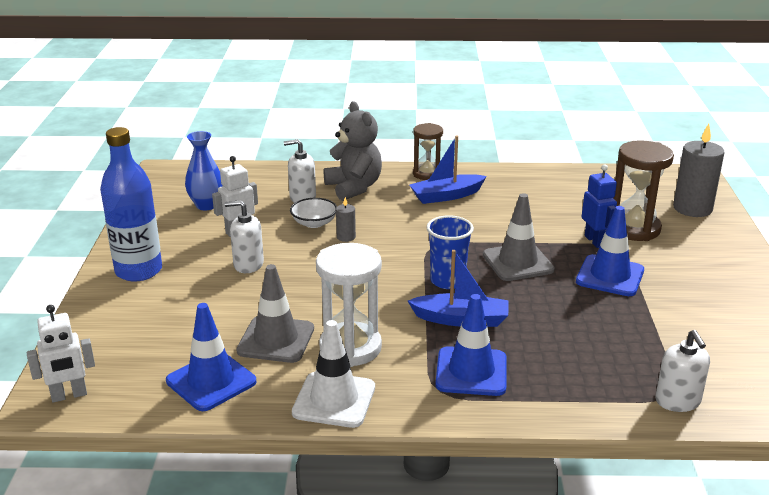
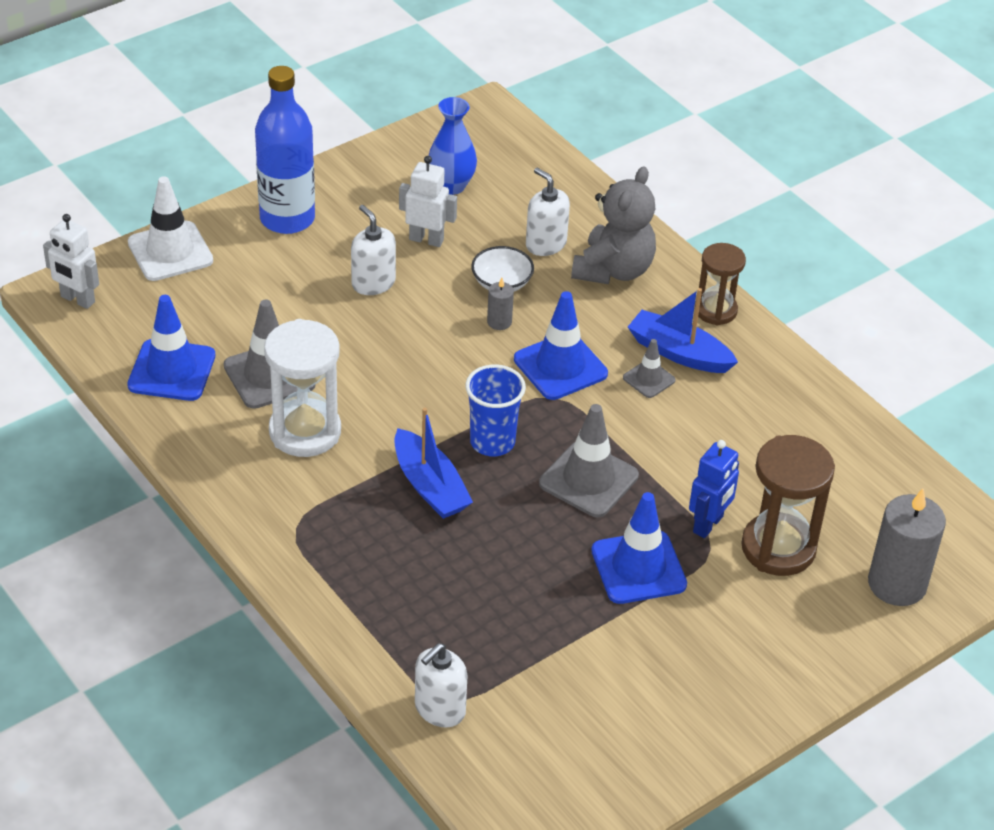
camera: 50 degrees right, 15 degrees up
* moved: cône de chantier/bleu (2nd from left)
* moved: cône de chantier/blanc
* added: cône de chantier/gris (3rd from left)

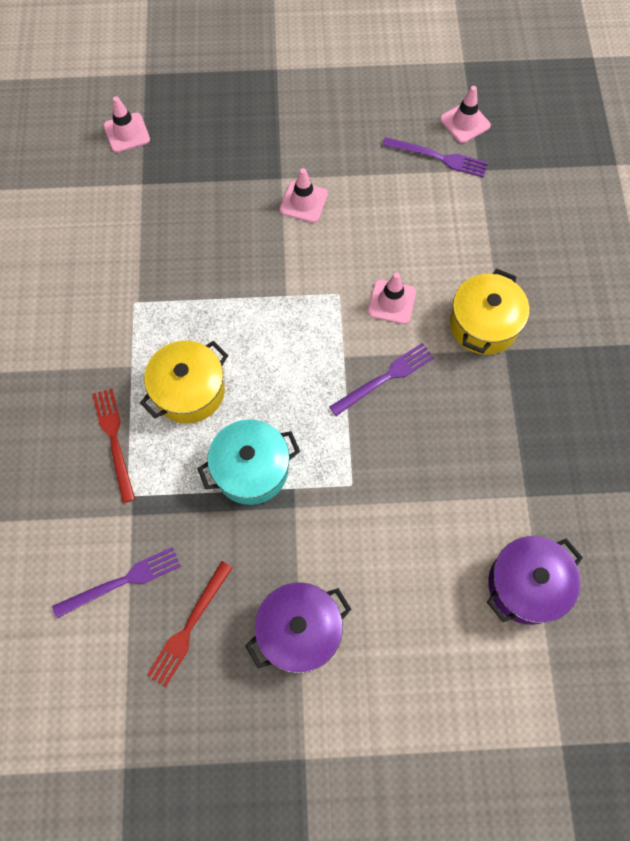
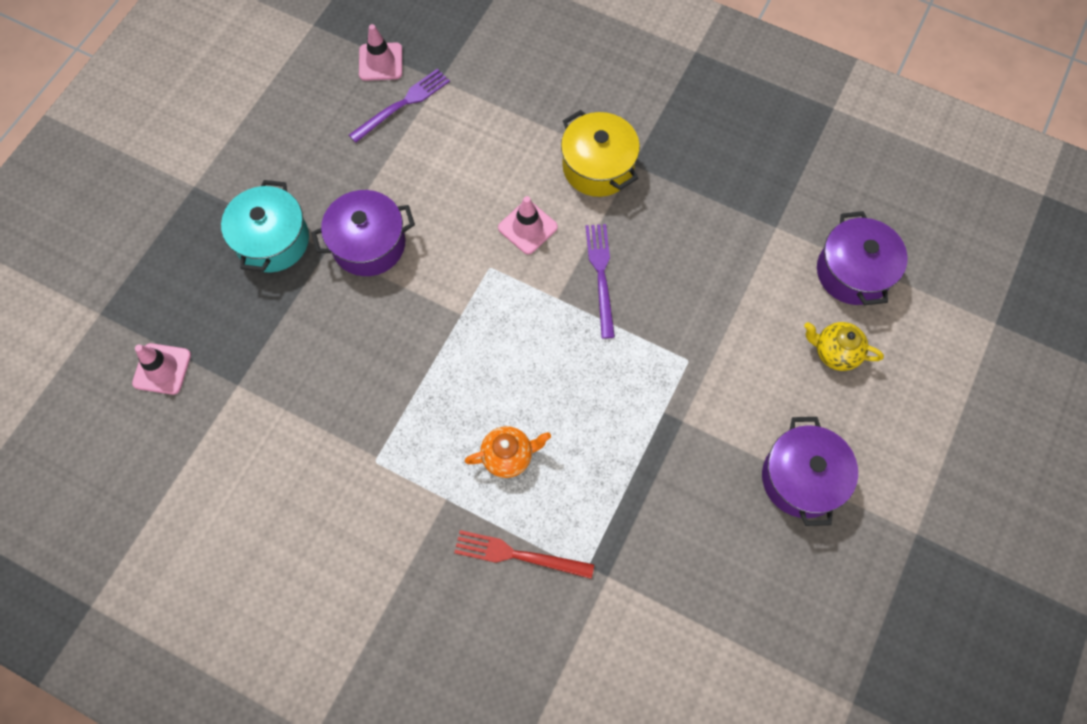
camera: 60 degrees left, 0 degrees up
* replaced: cône de chantier/rose (2nd from left) to marmite/violet (1st from left)
* replaced: marmite/jaune (1st from left) to théière/orange
* moved: marmite/turquoise
* removed: fourchette/violet (1st from left)
* removed: fourchette/rouge (2nd from left)
* added: théière/jaune

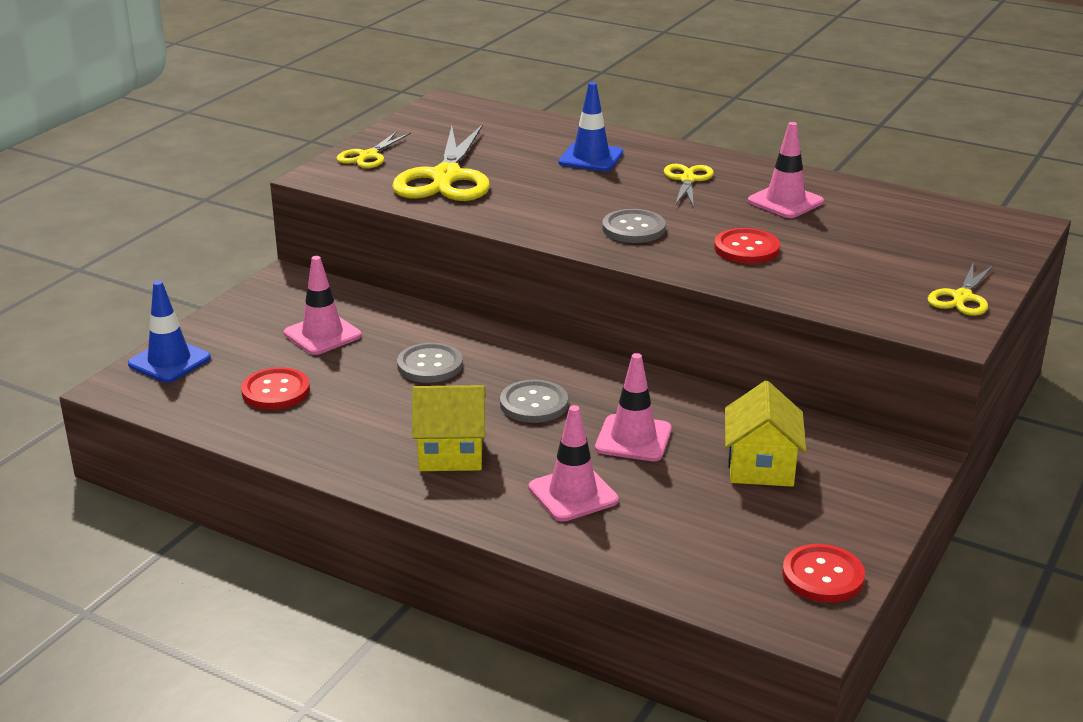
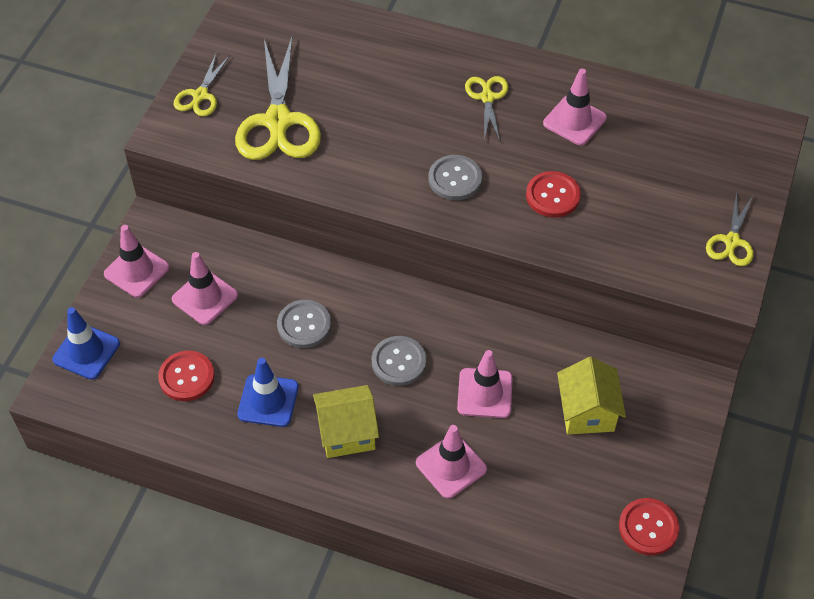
camera: 10 degrees left, 25 degrees up
* moved: cône de chantier/bleu (2nd from left)
* added: cône de chantier/rose (1st from left)

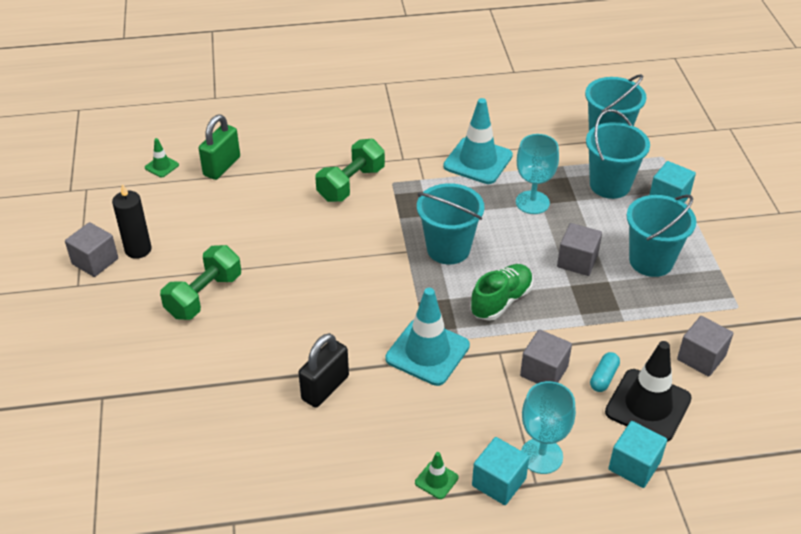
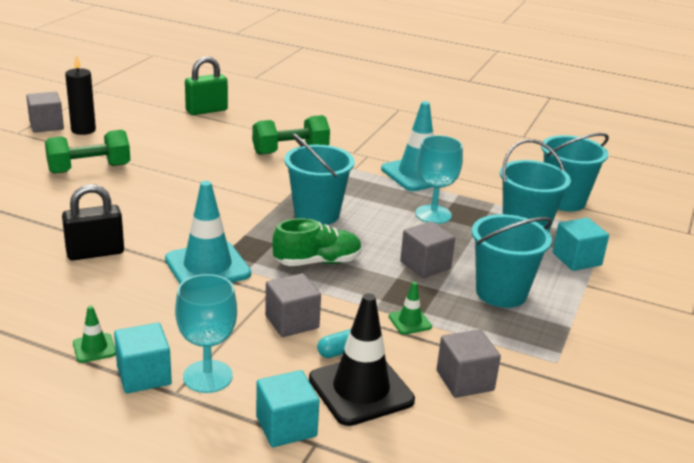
camera: 30 degrees right, 15 degrees down
* moved: cône de chantier/vert (1st from left in the first image) to cône de chantier/vert (2nd from left)

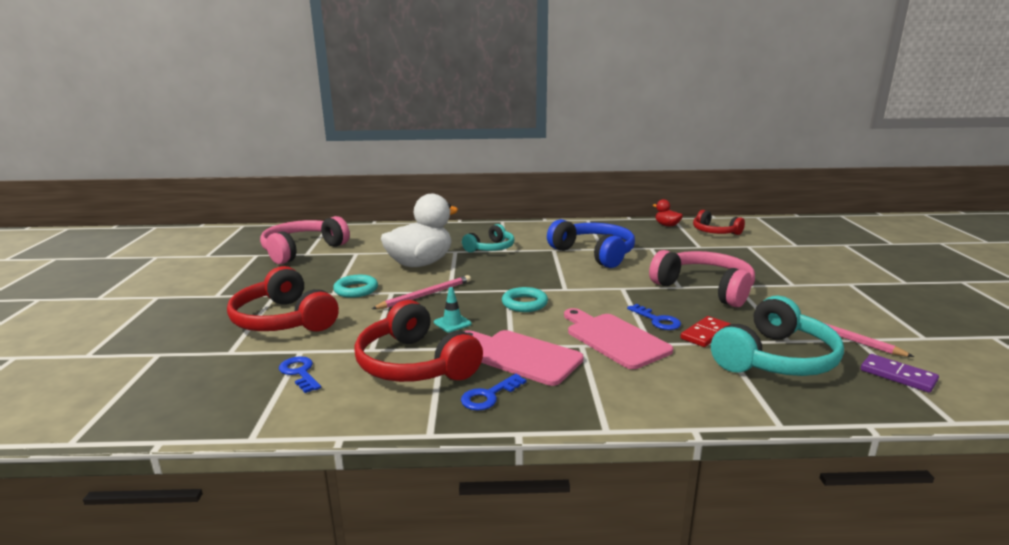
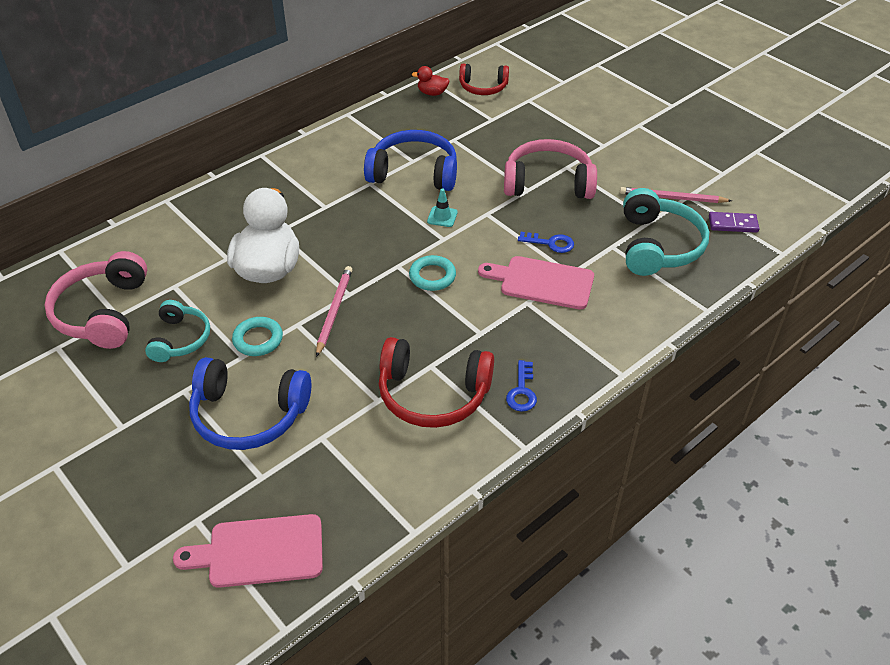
camera: 40 degrees left, 25 degrees up
* moved: casque audio/turquoise (1st from left)
* recoloured: casque audio/rouge (1st from left) to casque audio/bleu (1st from left)
* moved: cône de chantier/turquoise
* removed: domino/rouge
* moved: planche à découper/rose (1st from left)
* removed: clé/bleu (1st from left)

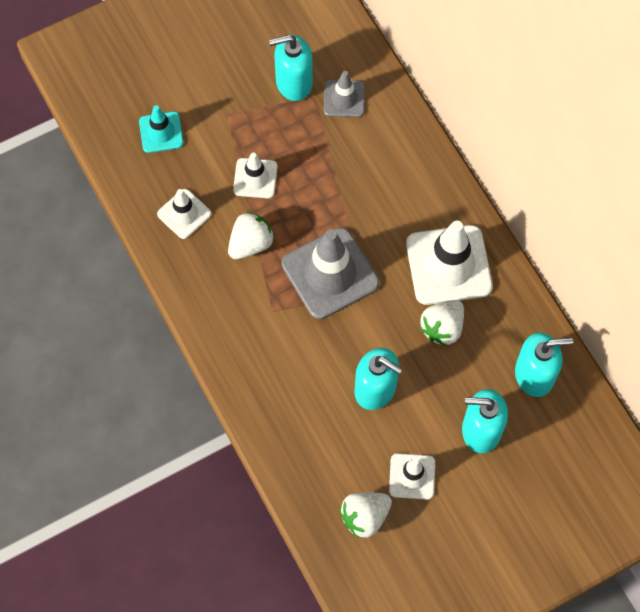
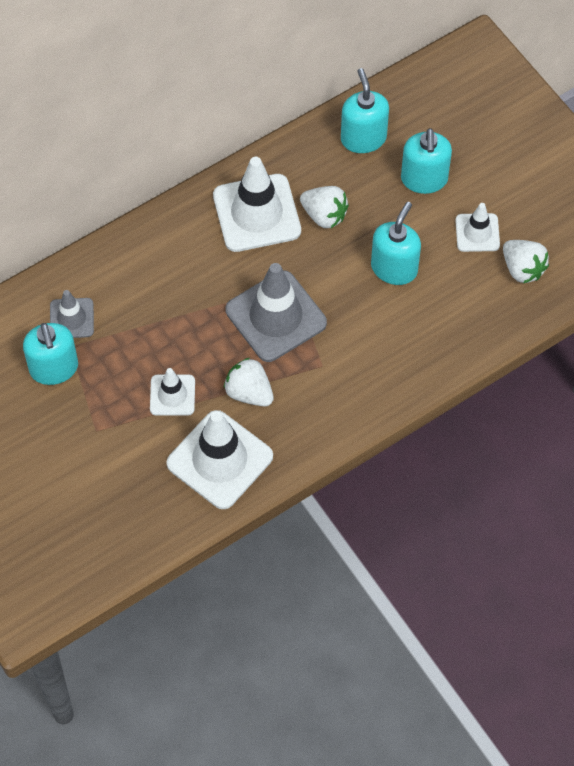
camera: 95 degrees left, 5 degrees down
* removed: cône de chantier/turquoise
* resized: cône de chantier/blanc (1st from left in the first image) x1.83

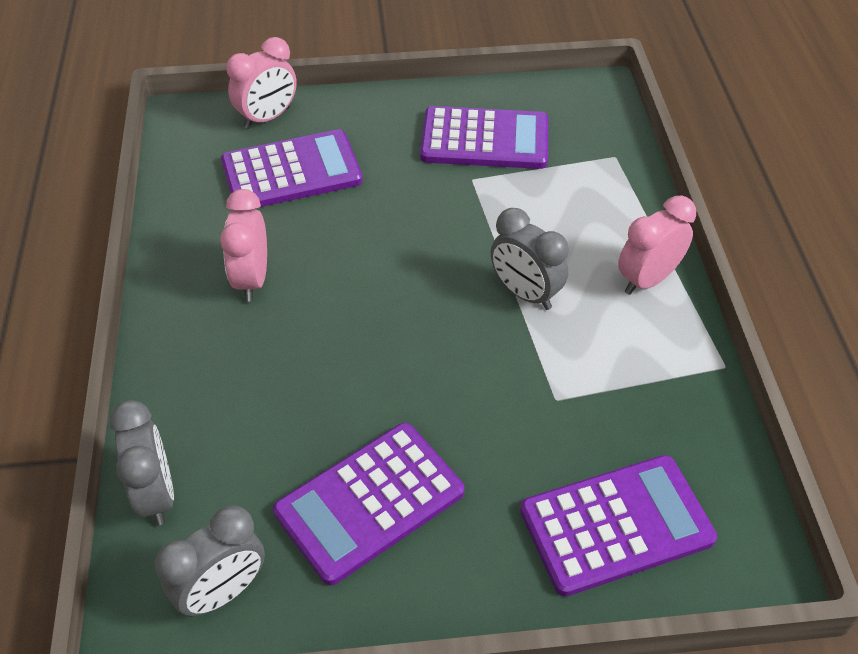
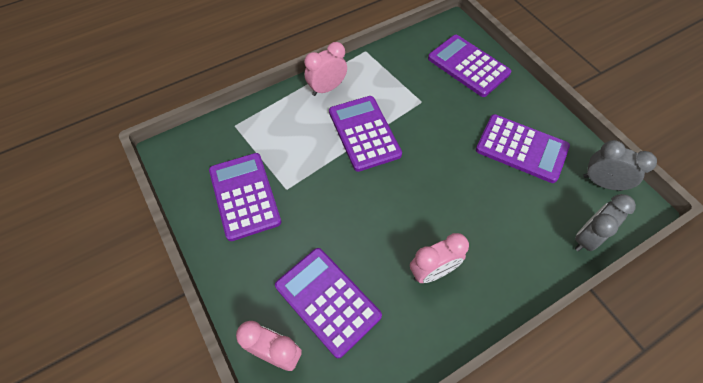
camera: 115 degrees left, 10 degrees up
* turned: réveil/rose (3rd from left in the first image) 120 degrees clockwise
* replaced: réveil/gris (3rd from left) to calculatrice/violet (3rd from left)

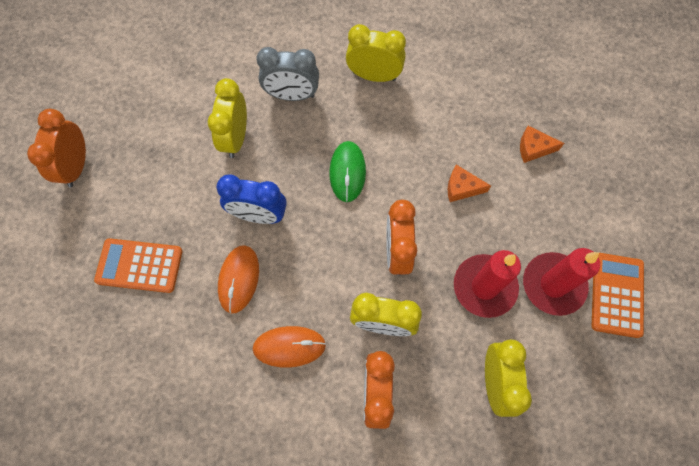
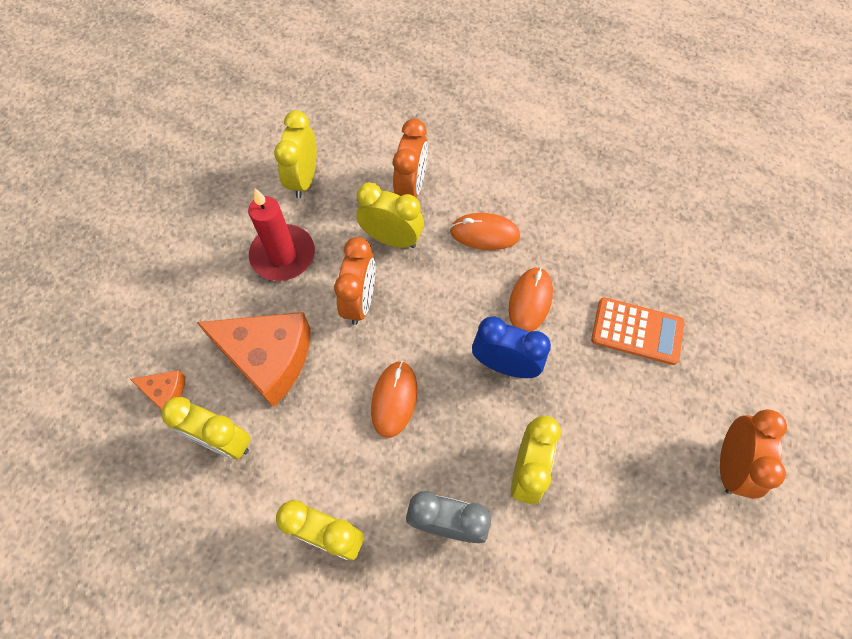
camera: 170 degrees left, 5 degrees down
* recoloured: souris/vert to souris/orange (1st from left)
* resized: fromage/orange (1st from left in the first image) x2.20
* removed: bougie/rouge (2nd from left)
* removed: calculatrice/orange (2nd from left)
* added: réveil/jaune (1st from left)

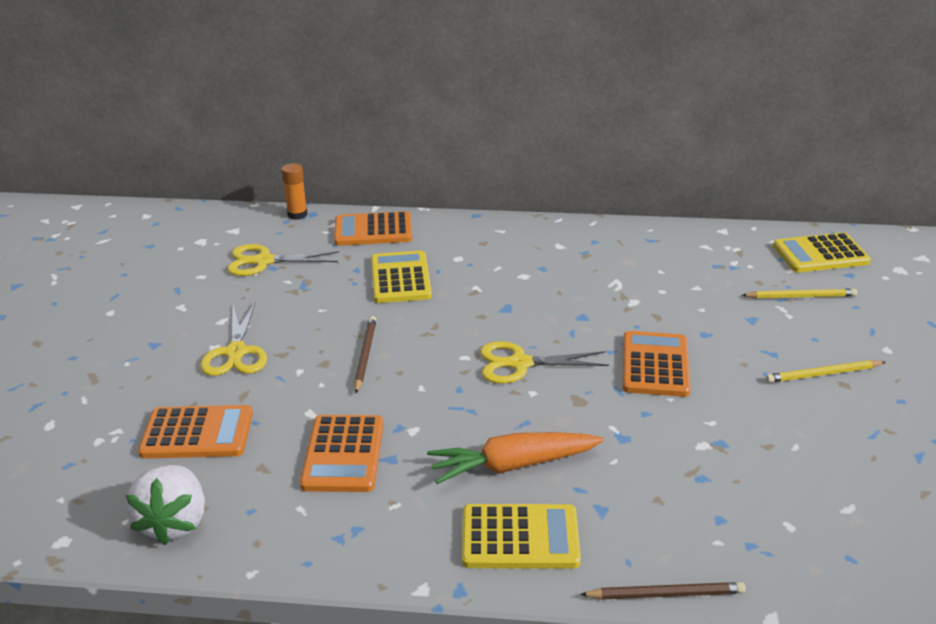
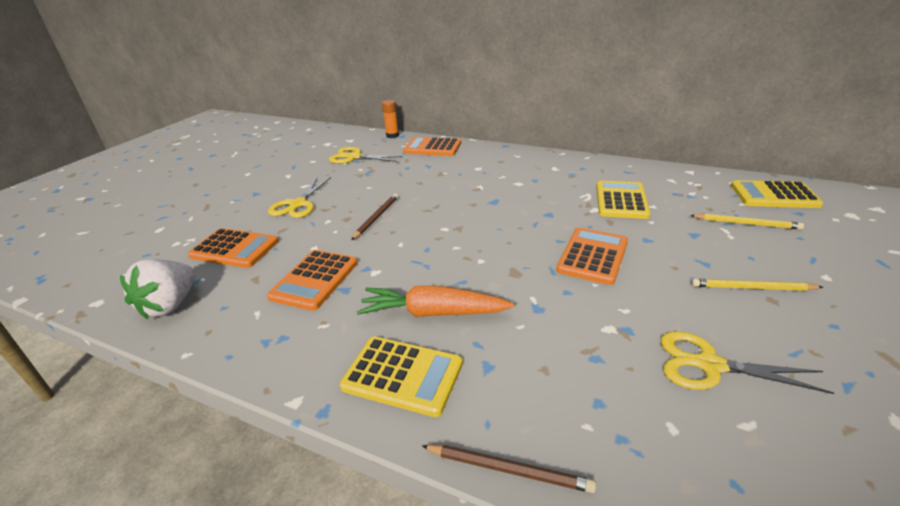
camera: 20 degrees right, 0 degrees up
* moved: calculatrice/jaune (1st from left in the first image) to calculatrice/jaune (2nd from left)
* moved: ciseaux/jaune (3rd from left)

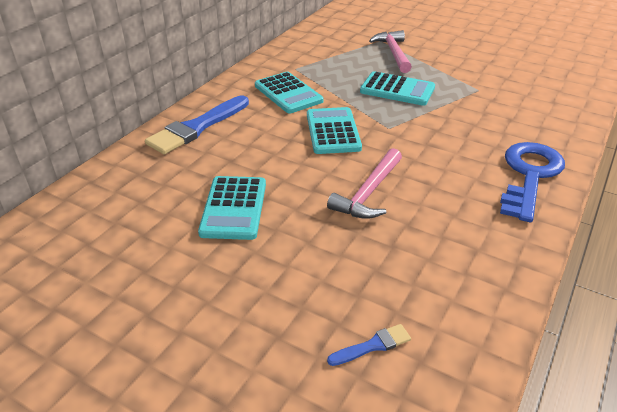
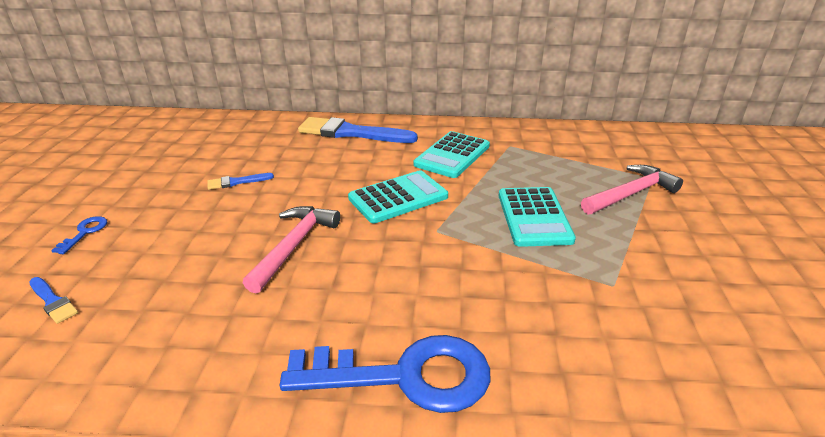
camera: 65 degrees right, 5 degrees down
* turned: marteau/rose (1st from left) 105 degrees clockwise
* replaced: calculatrice/turquoise (1st from left) to pinceau/bleu (2nd from left)
* added: clé/bleu (1st from left)

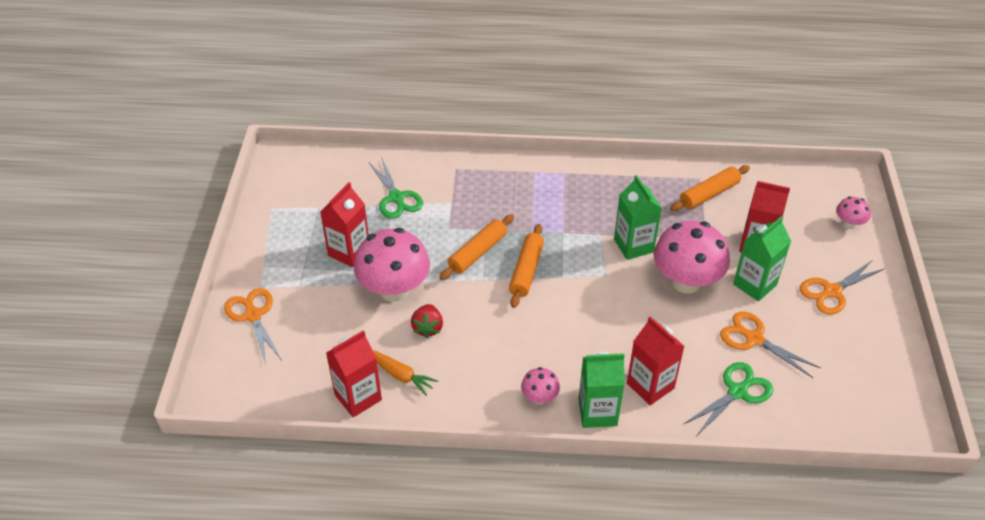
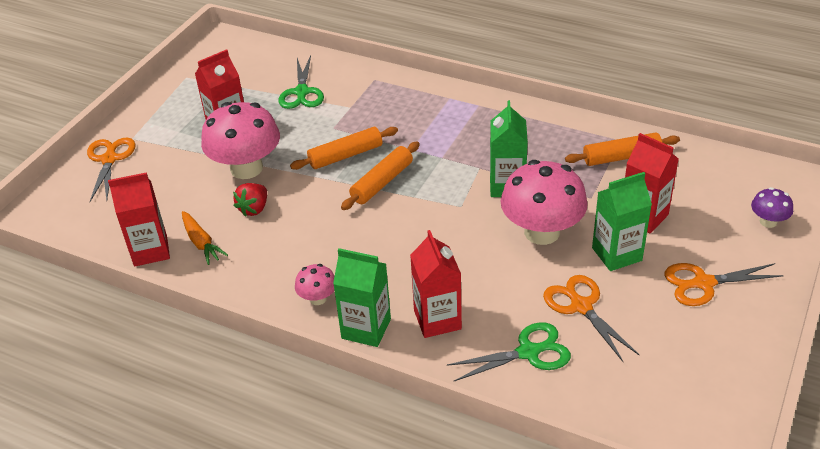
camera: 25 degrees right, 5 degrees down
* recoloured: champignon/rose (4th from left) to champignon/violet

